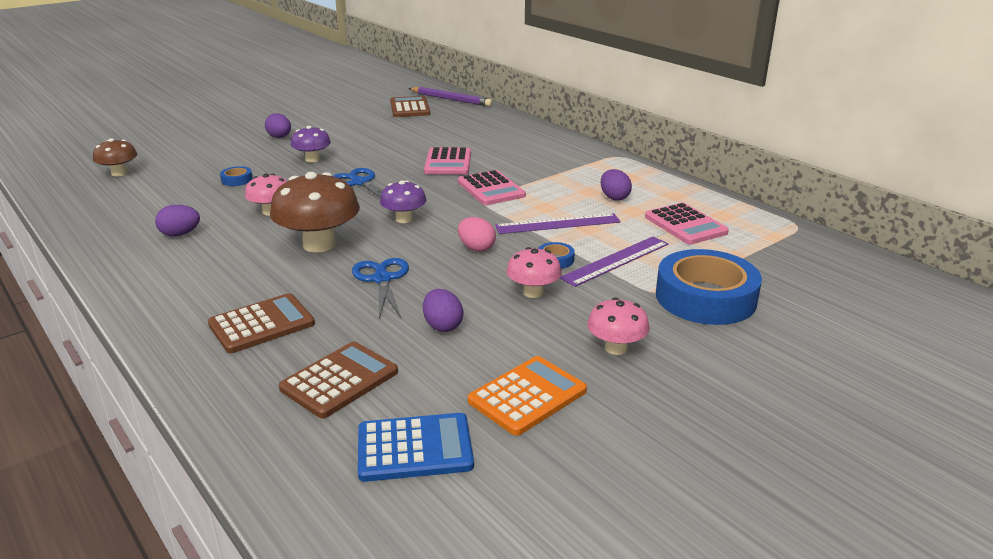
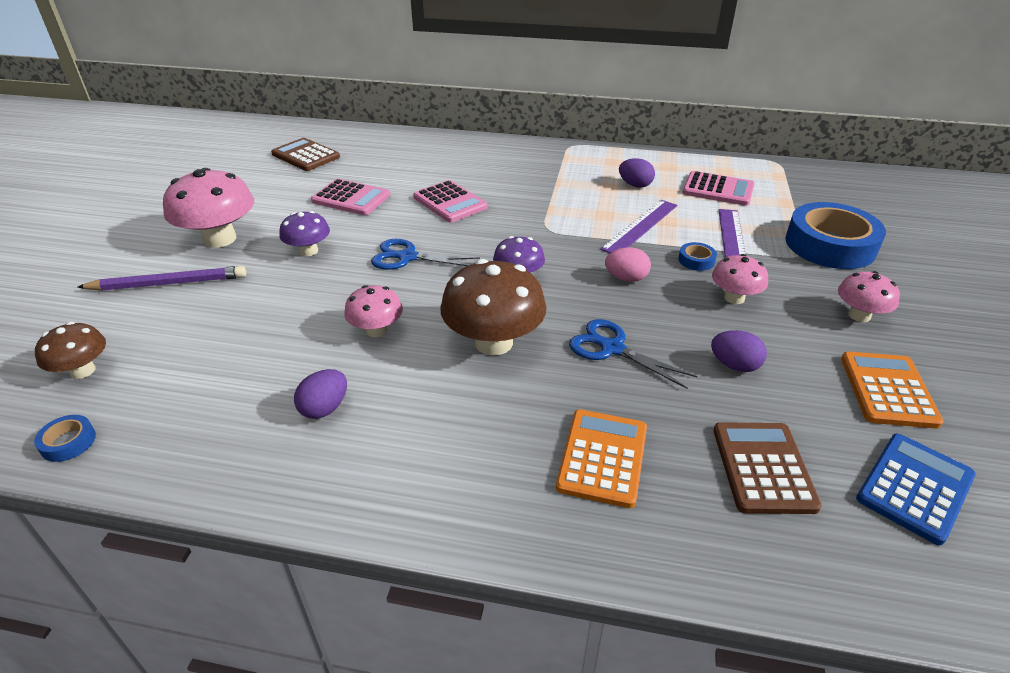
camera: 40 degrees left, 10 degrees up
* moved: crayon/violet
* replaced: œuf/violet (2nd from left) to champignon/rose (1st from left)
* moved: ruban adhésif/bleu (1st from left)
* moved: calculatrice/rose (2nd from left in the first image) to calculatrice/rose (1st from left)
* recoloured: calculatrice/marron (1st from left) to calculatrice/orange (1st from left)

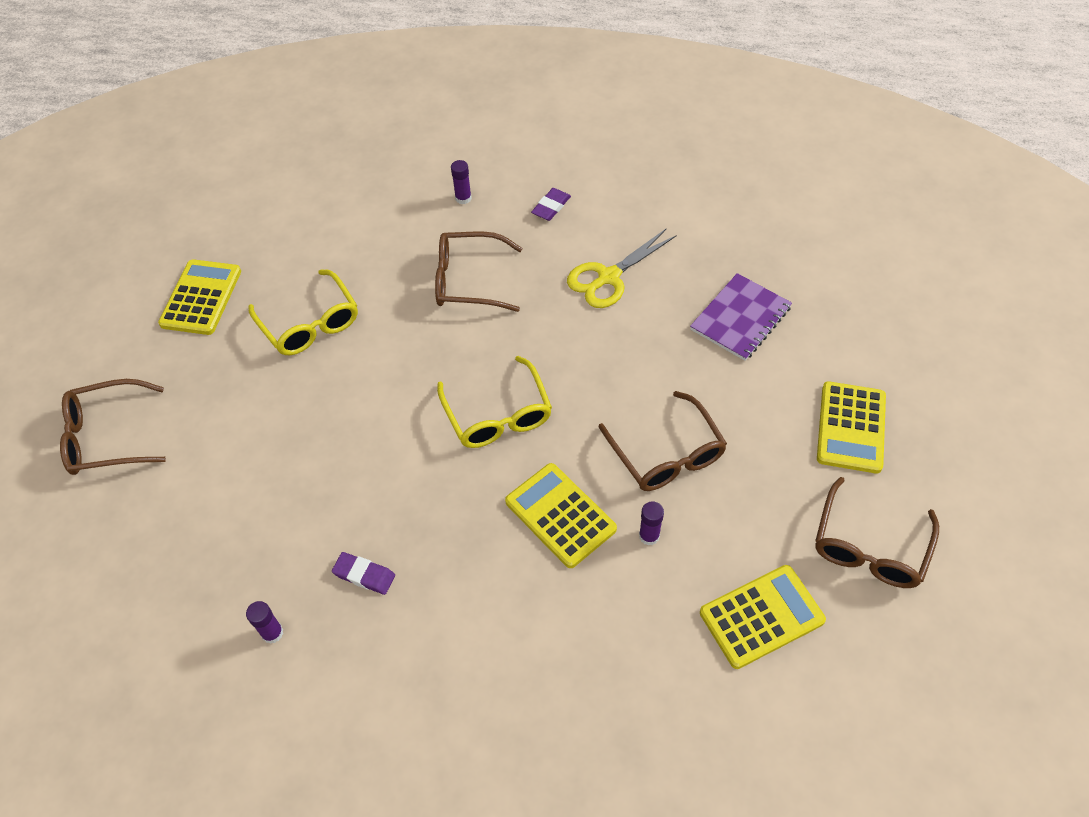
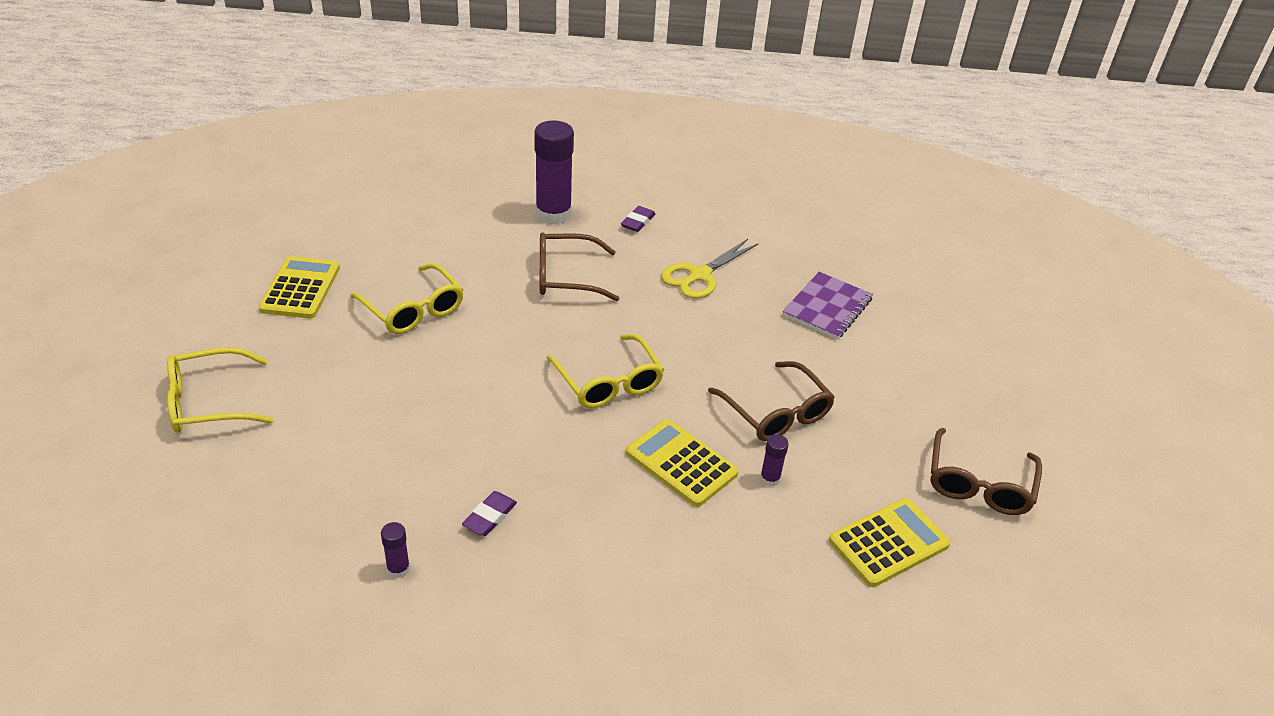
camera: 10 degrees left, 15 degrees down
* resized: bâton de colle/violet (2nd from left) x2.31
* recoloured: lunettes/marron (1st from left) to lunettes/jaune (1st from left)
* removed: calculatrice/jaune (4th from left)
* turned: gomme/violet (1st from left) 75 degrees counterclockwise

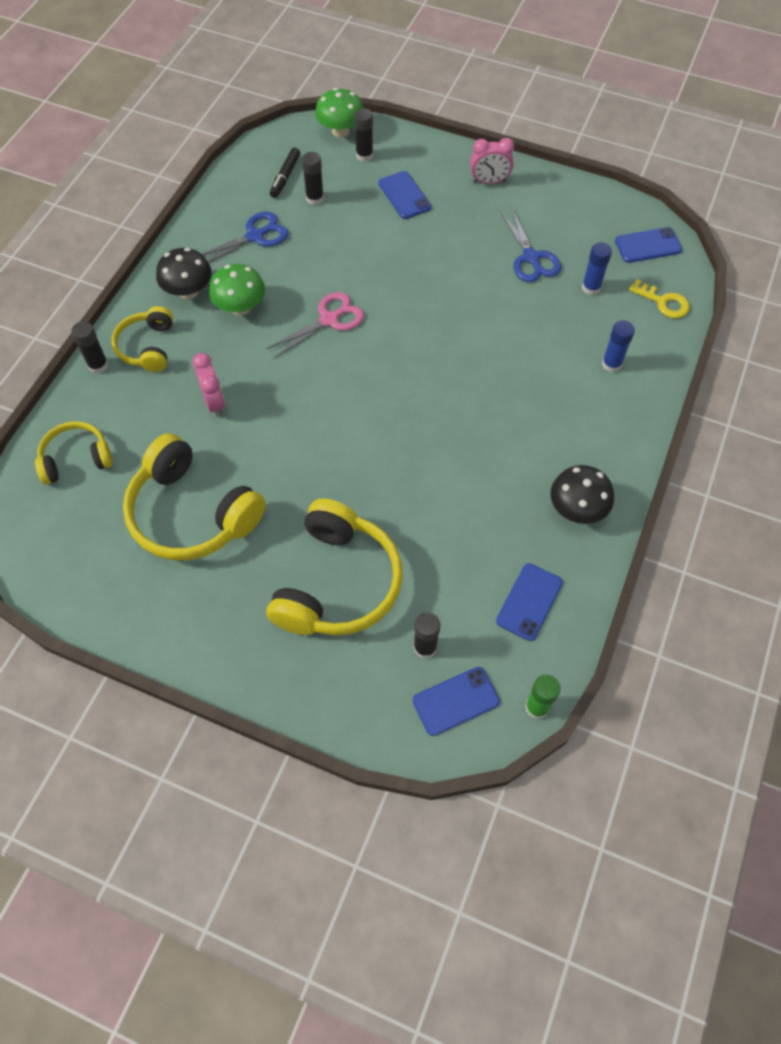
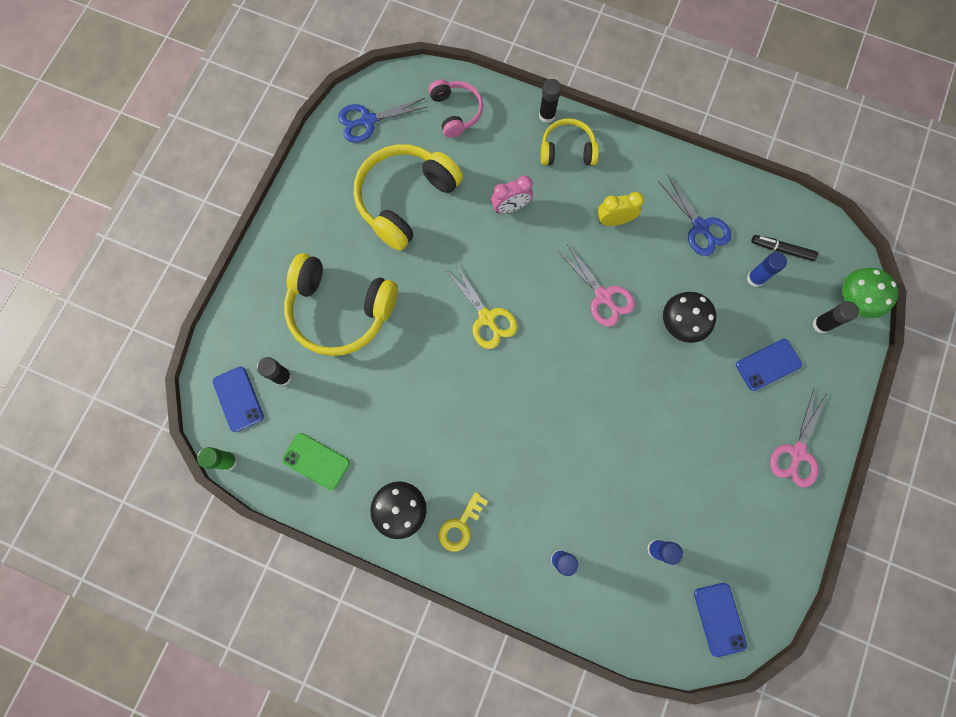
camera: 90 degrees right, 15 degrees up
* replaced: réveil/rose (2nd from left) to ciseaux/rose (2nd from left)
* recoloured: bâton de colle/noir (2nd from left) to bâton de colle/bleu (3rd from left)
* moved: ciseaux/bleu (2nd from left in the first image) to ciseaux/bleu (1st from left)
* moved: champignon/noir (1st from left in the first image) to champignon/noir (2nd from left)
* replaced: champignon/vert (1st from left) to réveil/jaune
* moved: clé/jaune
* recoloured: casque audio/jaune (1st from left) to casque audio/rose
* recoloured: téléphone/bleu (3rd from left) to téléphone/vert
* added: ciseaux/jaune

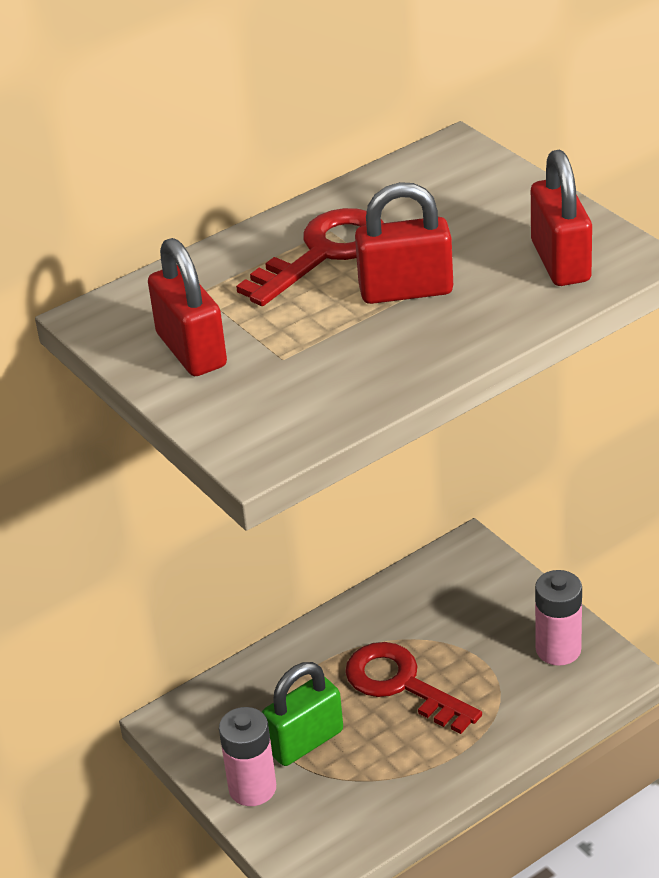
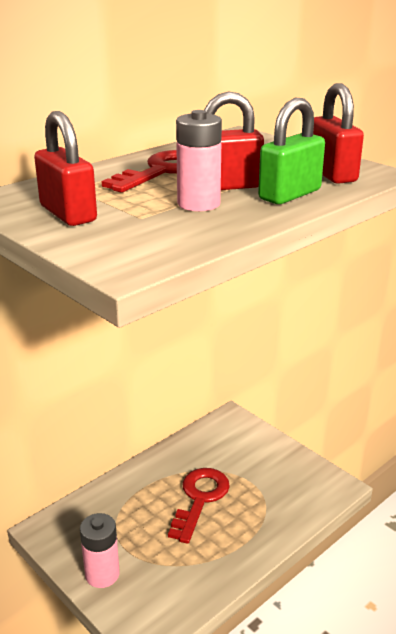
camera: 10 degrees left, 10 degrees down
* moved: pile/rose (2nd from left)
* turned: clé/rouge (2nd from left) 75 degrees clockwise
* moved: cadenas/vert

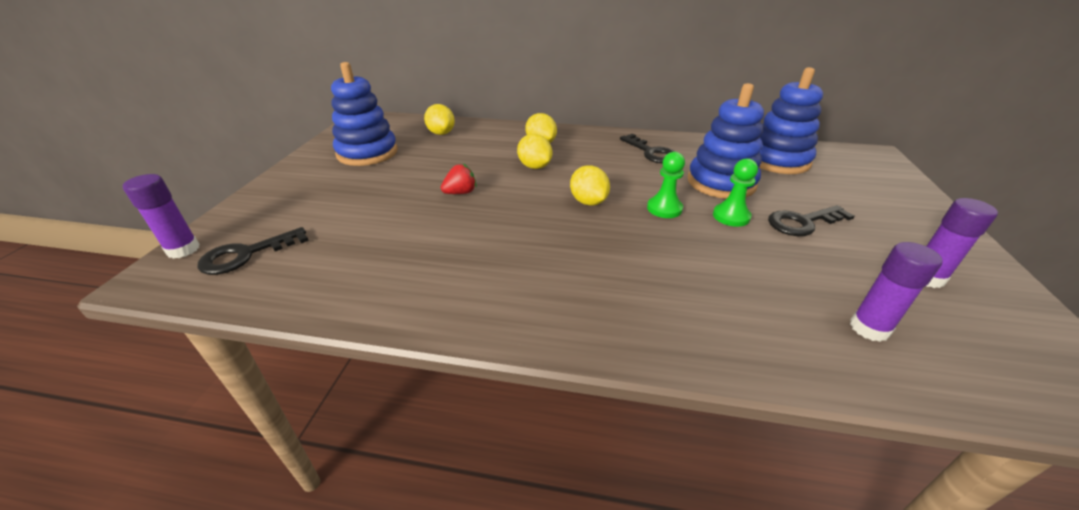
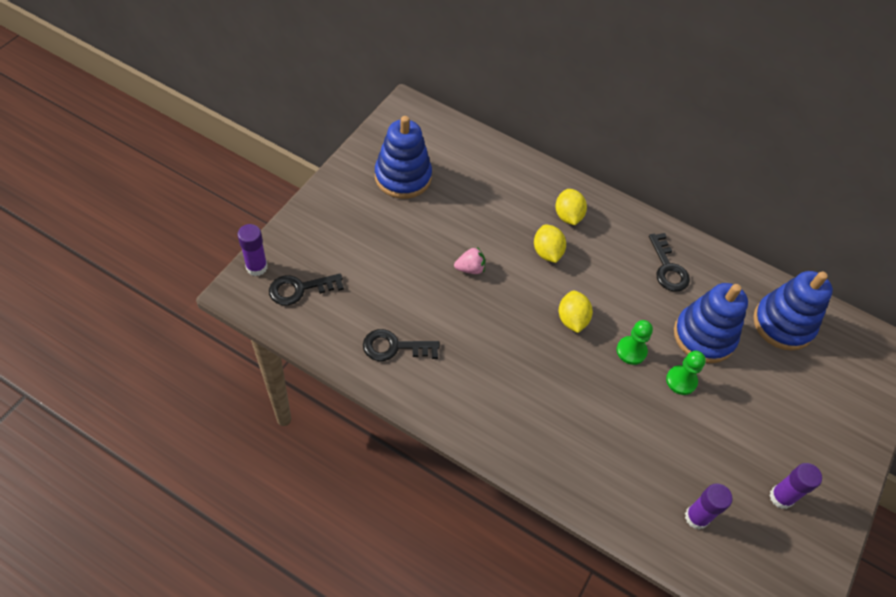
camera: 15 degrees right, 20 degrees up
* removed: citron/jaune (1st from left)
* recoloured: fraise/rouge to fraise/rose
* moved: clé/noir (3rd from left in the first image) to clé/noir (2nd from left)

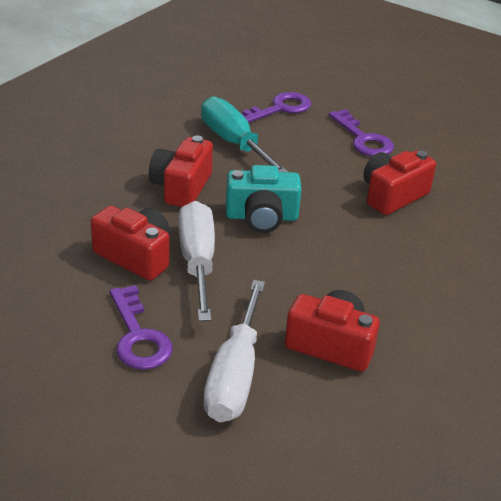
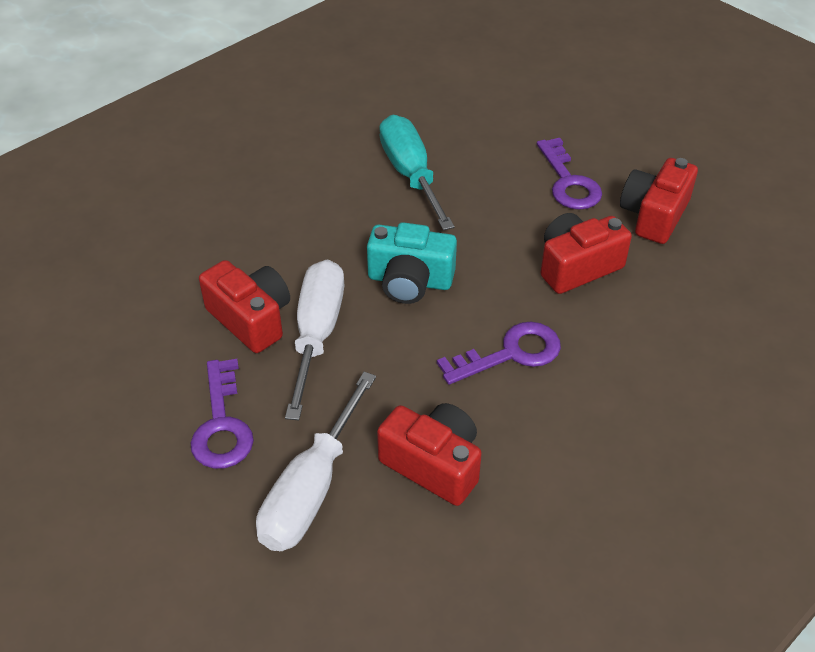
camera: 15 degrees right, 10 degrees up
* moved: clé/violet (2nd from left)
* moved: appareil photo/rouge (2nd from left in the first image) to appareil photo/rouge (4th from left)

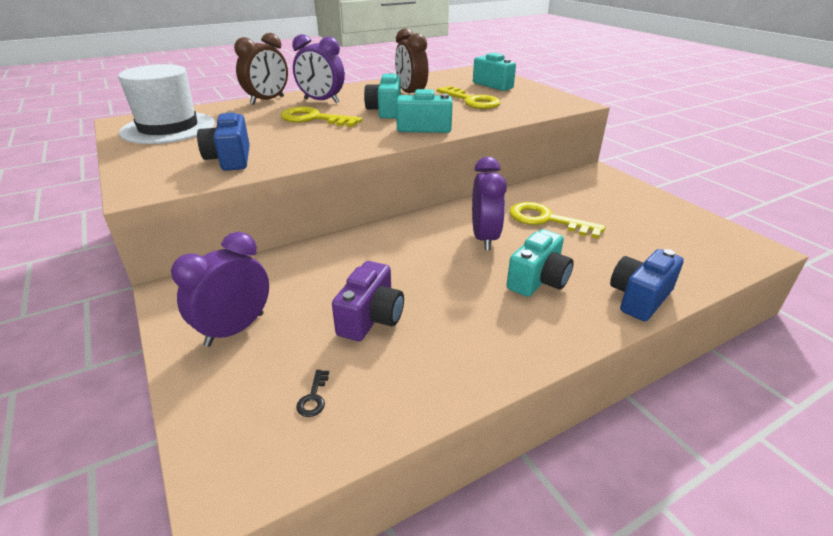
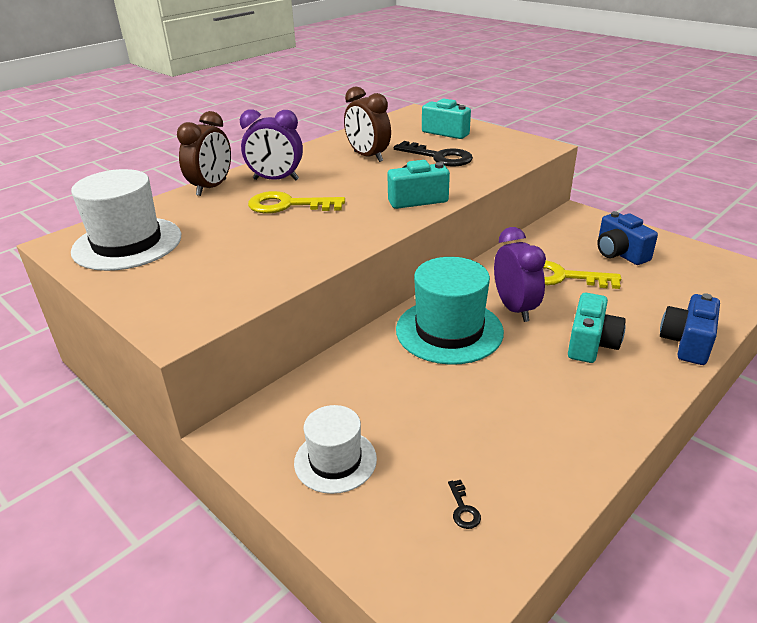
camera: 15 degrees left, 0 degrees up
* removed: appareil photo/turquoise (1st from left)
* recoloured: clé/jaune (2nd from left) to clé/noir (1st from left)
* moved: appareil photo/bleu (1st from left)
* replaced: réveil/violet (1st from left) to chapeau/blanc (2nd from left)
* removed: appareil photo/violet
* added: chapeau/turquoise

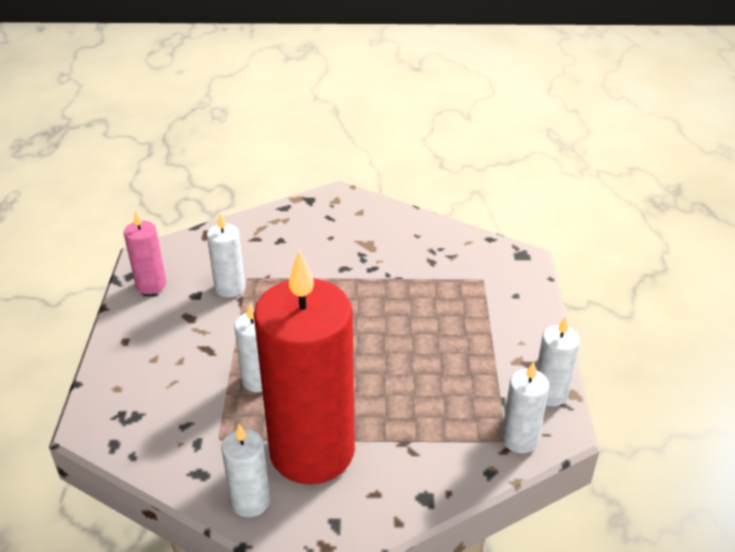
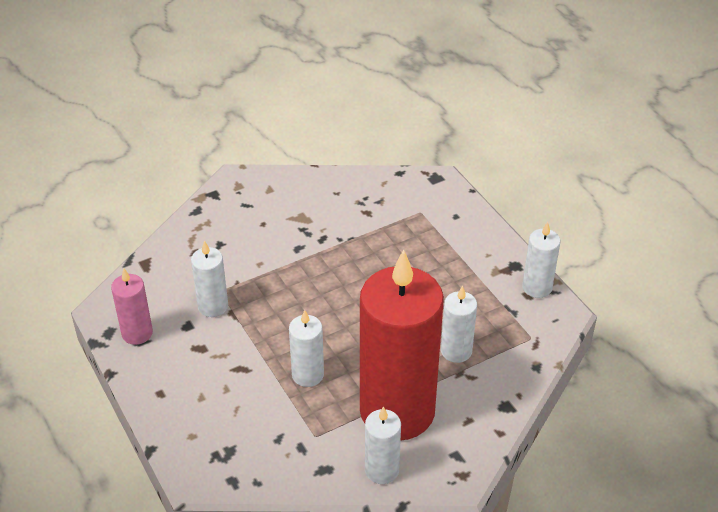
camera: 30 degrees left, 5 degrees up
* moved: bougie/blanc (4th from left)

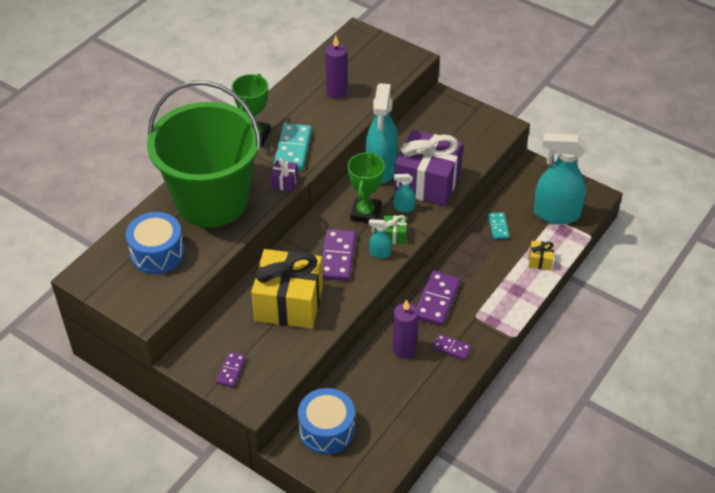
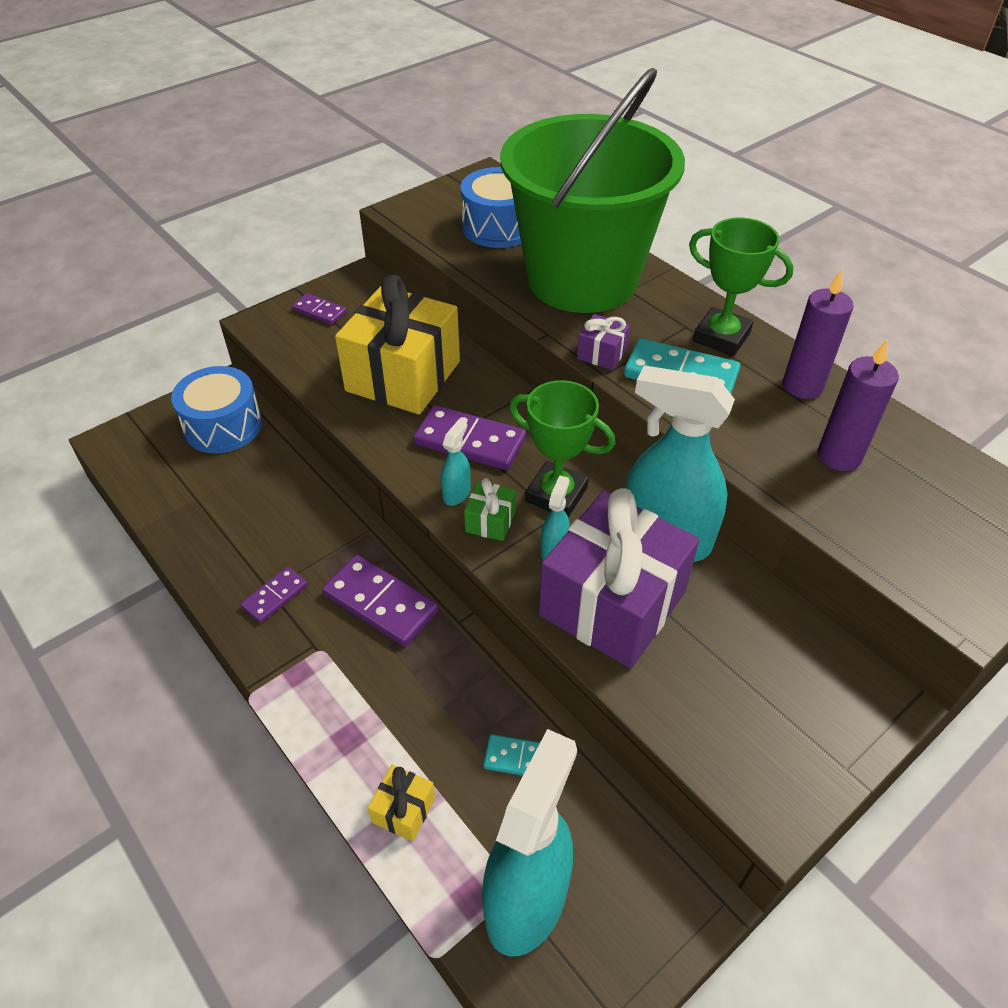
camera: 105 degrees right, 0 degrees up
* moved: bougie/violet (2nd from left in the first image) to bougie/violet (1st from left)

